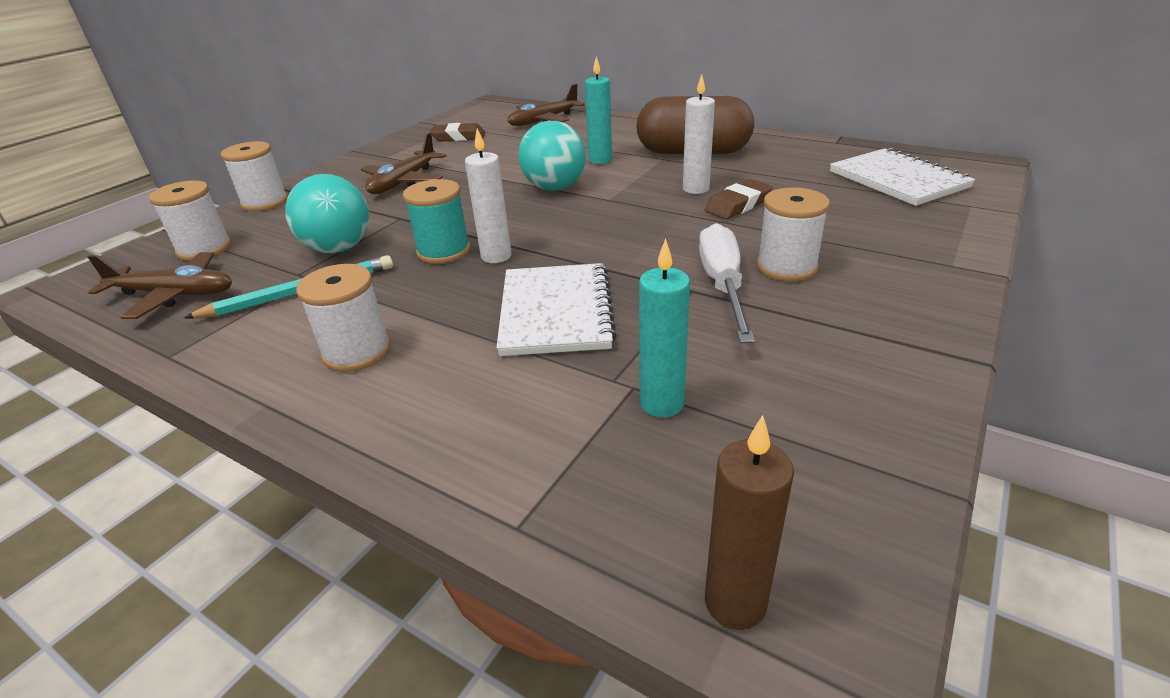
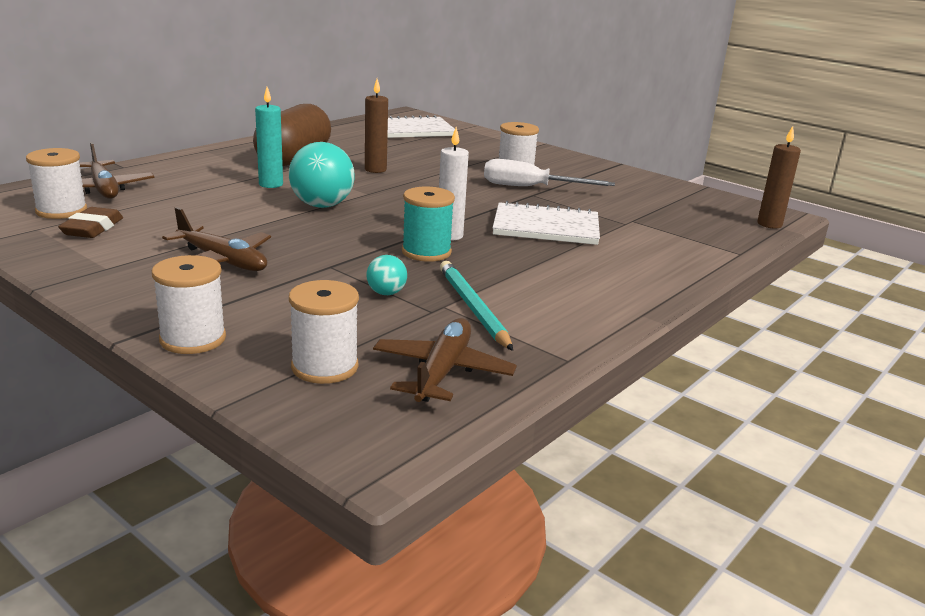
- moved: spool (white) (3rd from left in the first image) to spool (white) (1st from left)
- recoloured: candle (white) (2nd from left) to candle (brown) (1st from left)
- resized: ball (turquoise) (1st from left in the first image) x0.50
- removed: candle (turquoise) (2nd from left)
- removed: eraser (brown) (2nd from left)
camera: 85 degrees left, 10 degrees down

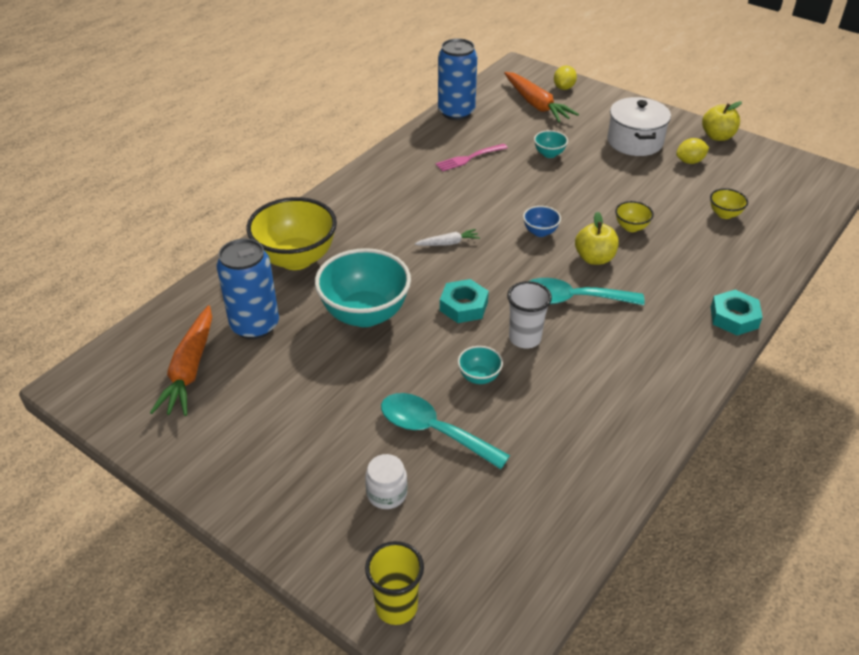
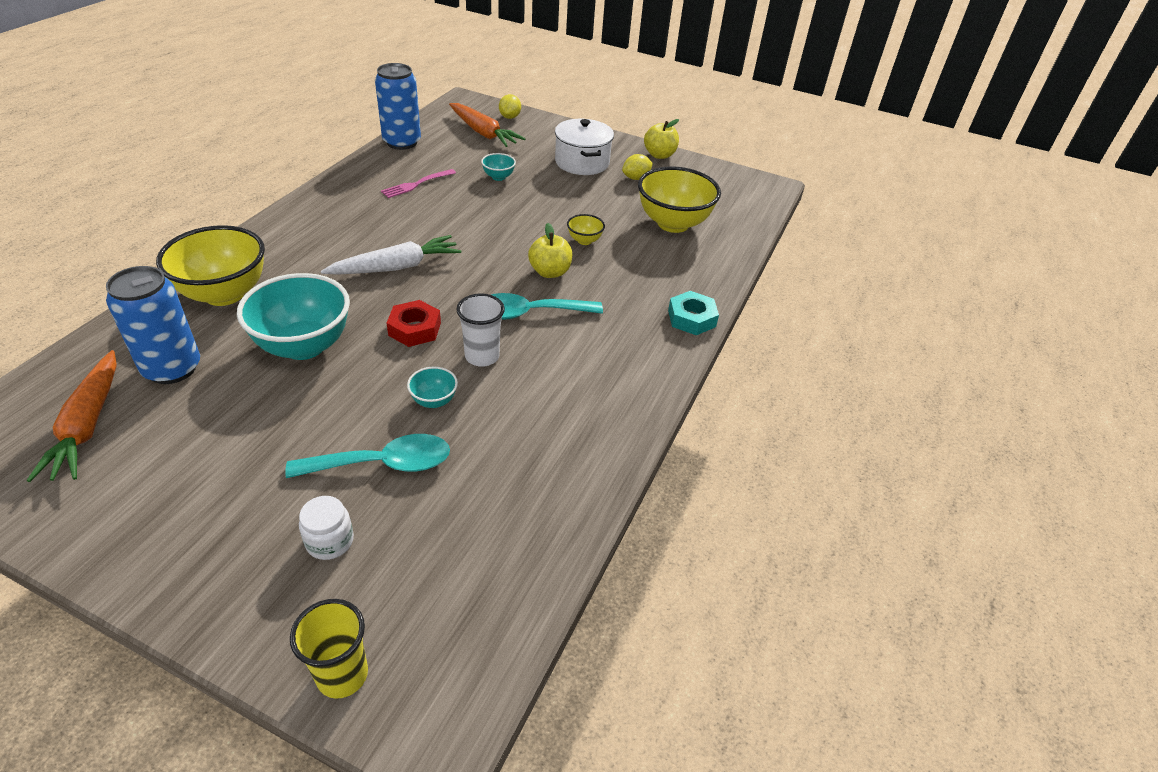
- turned: spoon (turquoise) (1st from left) 150 degrees clockwise
- resized: carrot (white) x1.96
- recoloured: nut (turquoise) (1st from left) to nut (red)
- resized: bowl (yellow) (3rd from left) x2.23
- removed: bowl (blue)
camera: 15 degrees left, 0 degrees up

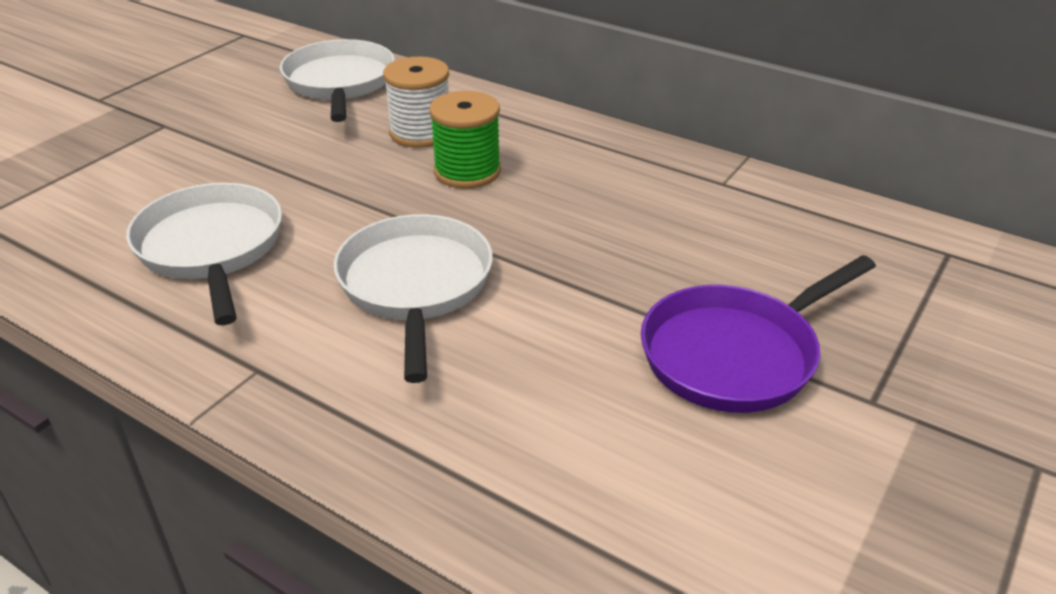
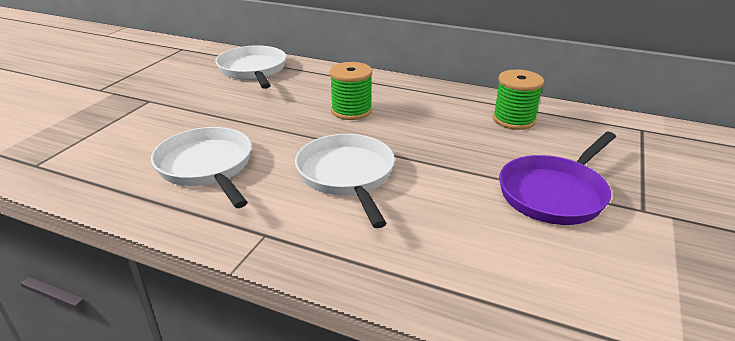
- added: spool (green) (2nd from left)
- removed: spool (white)
camera: 10 degrees left, 5 degrees down

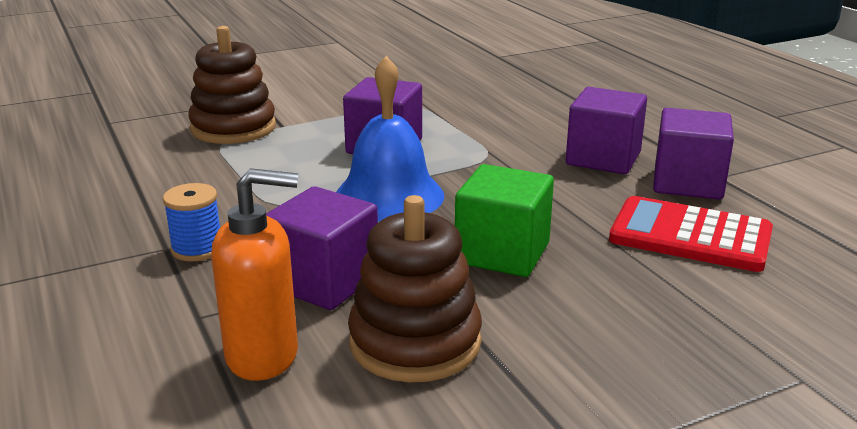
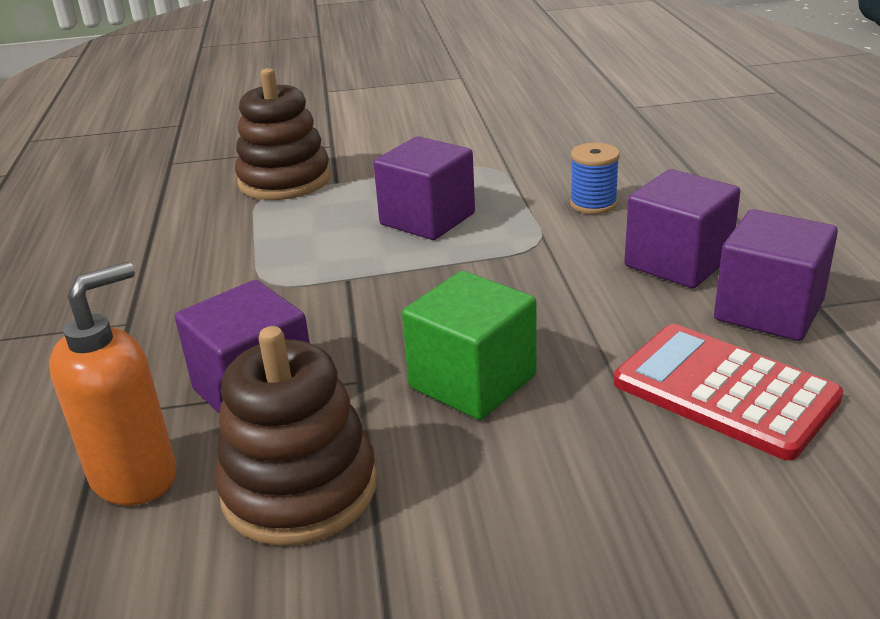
- turned: soap dispenser (orange) 60 degrees counterclockwise
- moved: spool (blue)
- removed: bell (blue)
camera: 20 degrees right, 5 degrees up

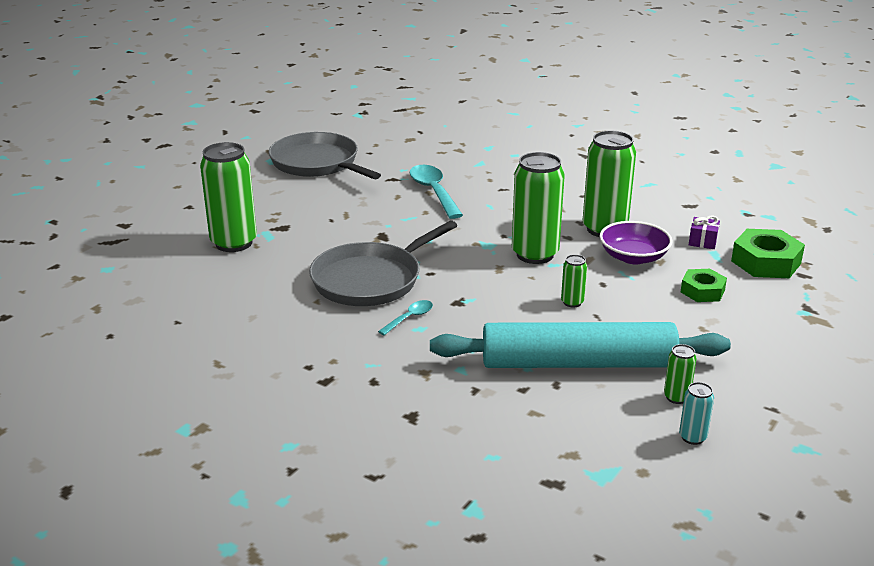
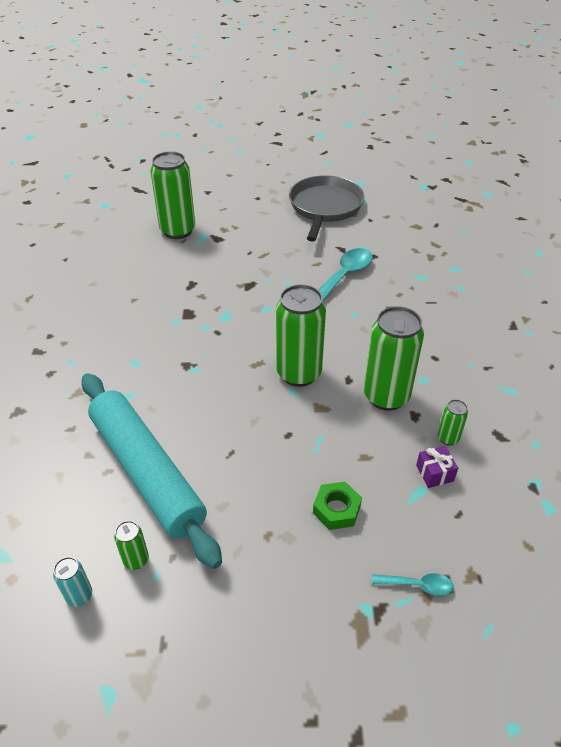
- moved: spoon (turquoise) (1st from left in the first image) to spoon (turquoise) (2nd from left)
- moved: can (green) (3rd from left in the first image) to can (green) (5th from left)
- removed: pan (grey) (2nd from left)
- removed: bowl (purple)
- removed: nut (green) (2nd from left)
camera: 55 degrees right, 15 degrees up

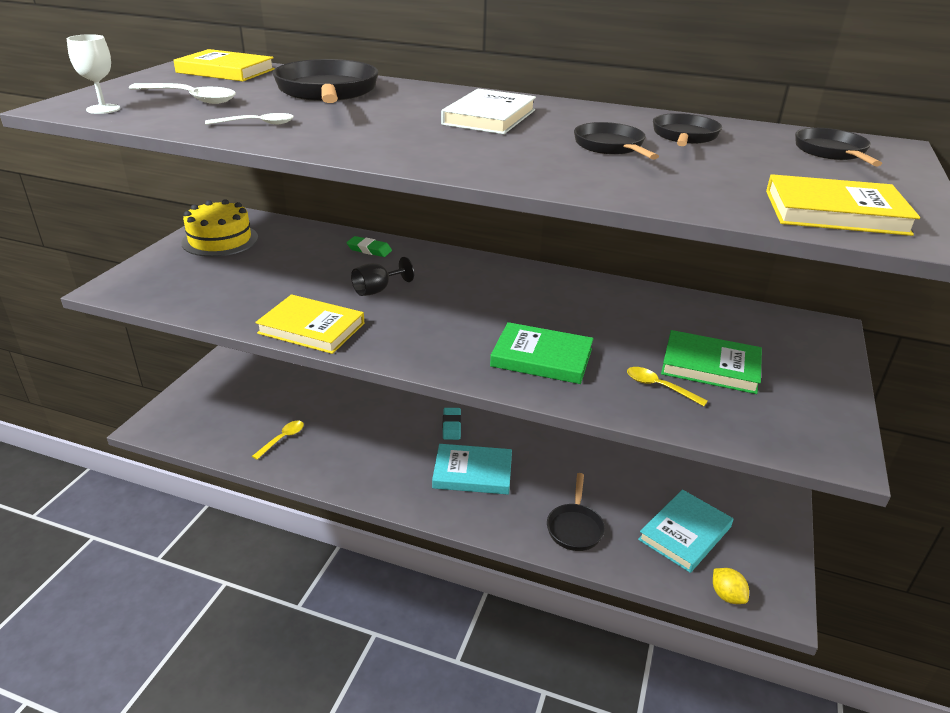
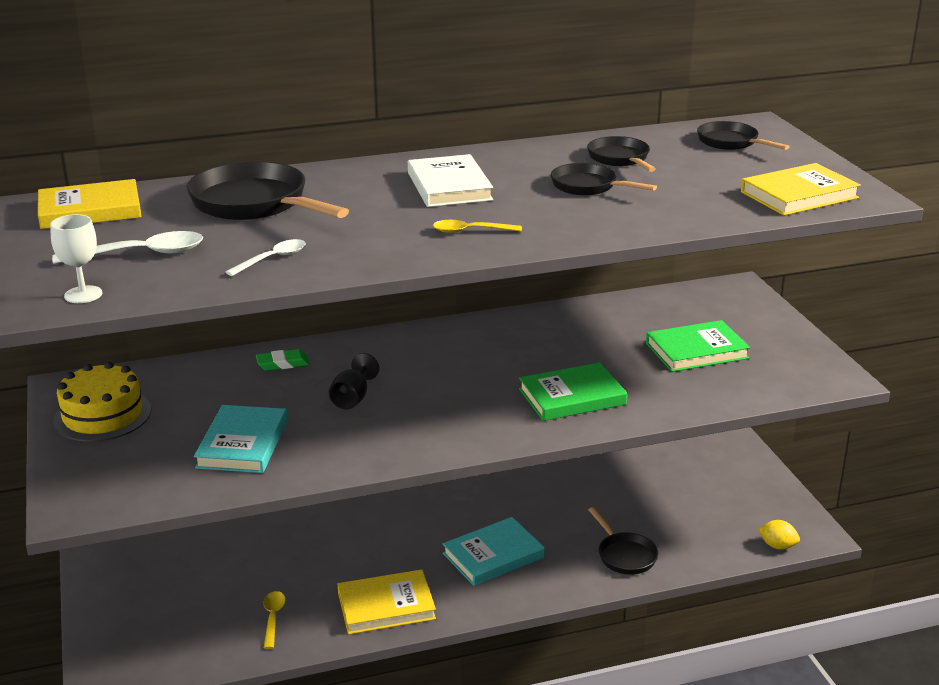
- moved: book (turquoise) (2nd from left in the first image) to book (turquoise) (1st from left)
- moved: book (yellow) (2nd from left)
- moved: spoon (yellow) (2nd from left)
- removed: eraser (turquoise)
camera: 35 degrees left, 5 degrees down

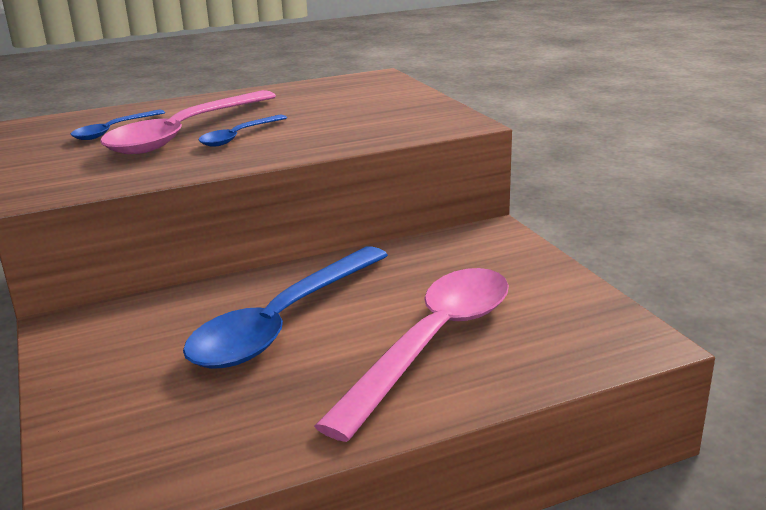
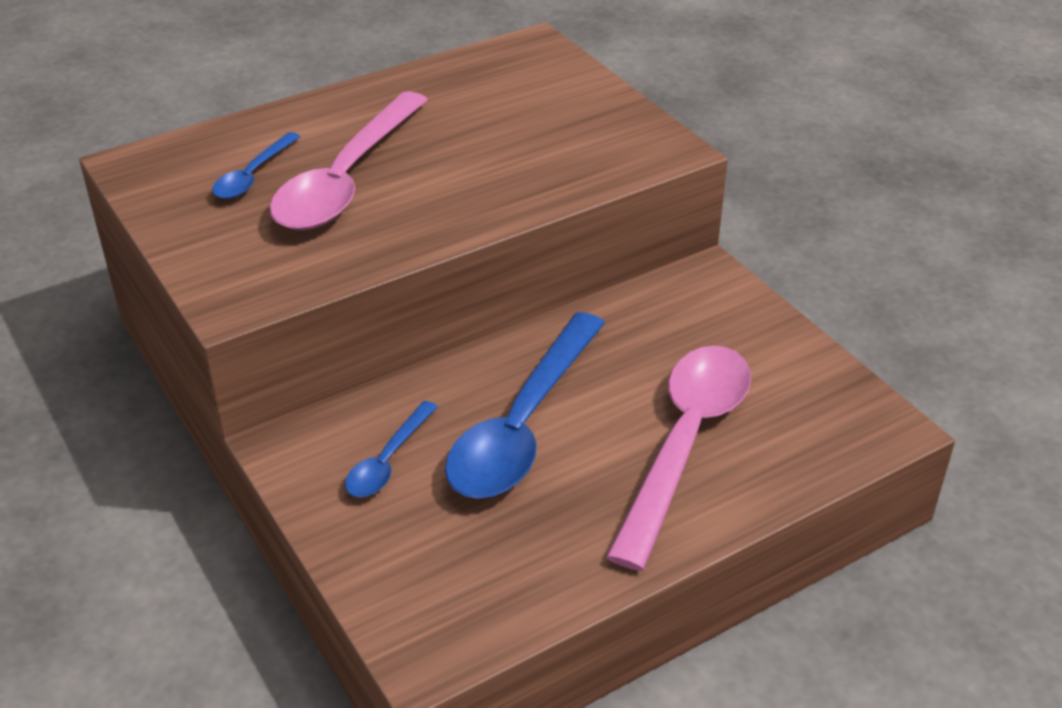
- moved: spoon (blue) (2nd from left)
camera: 10 degrees left, 15 degrees up

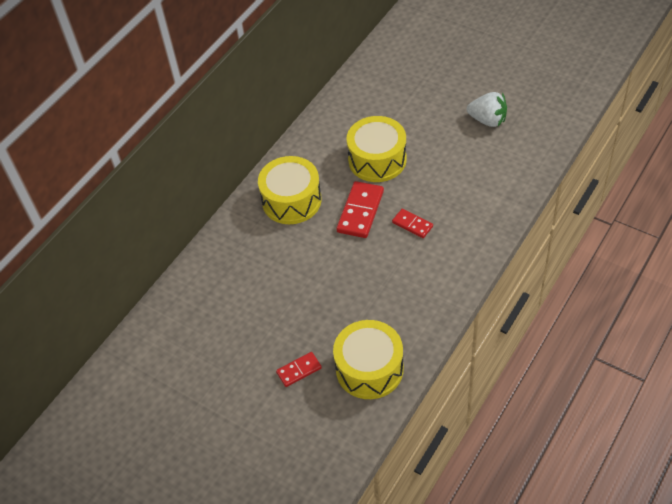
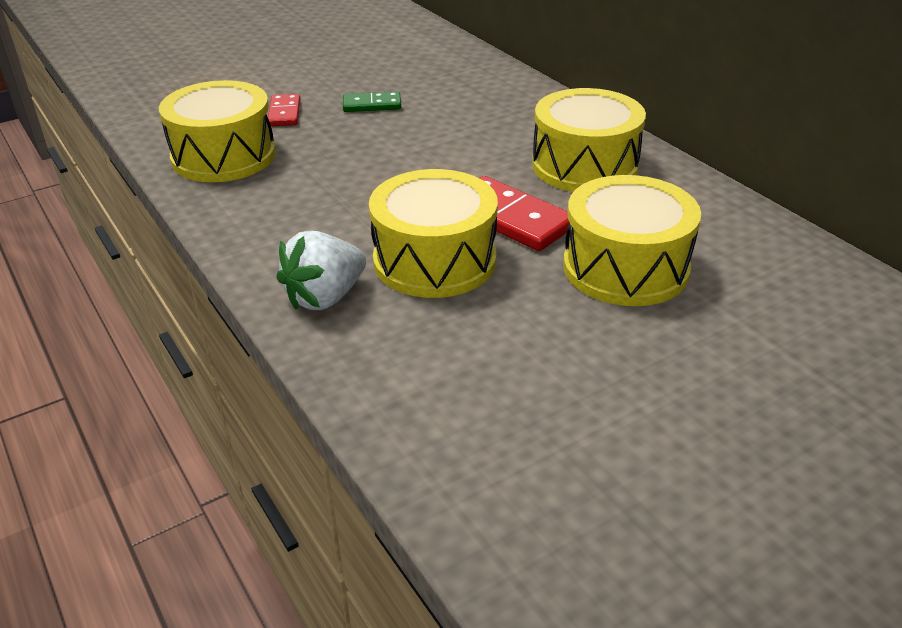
- moved: strawberry (white)
- added: domino (green)
- replaced: domino (red) (3rd from left) to drum (yellow) (2nd from left)
camera: 110 degrees right, 15 degrees down

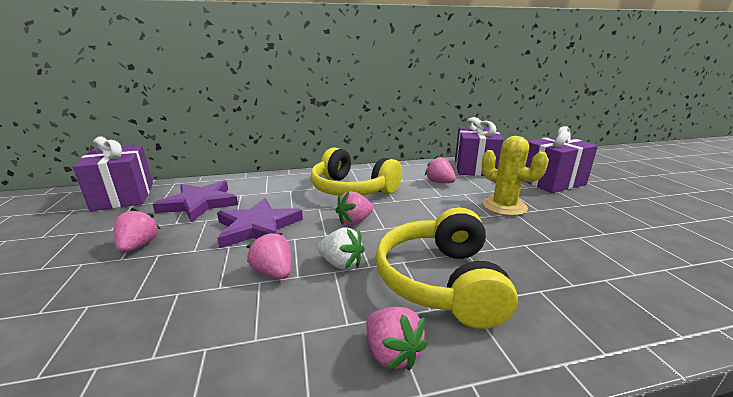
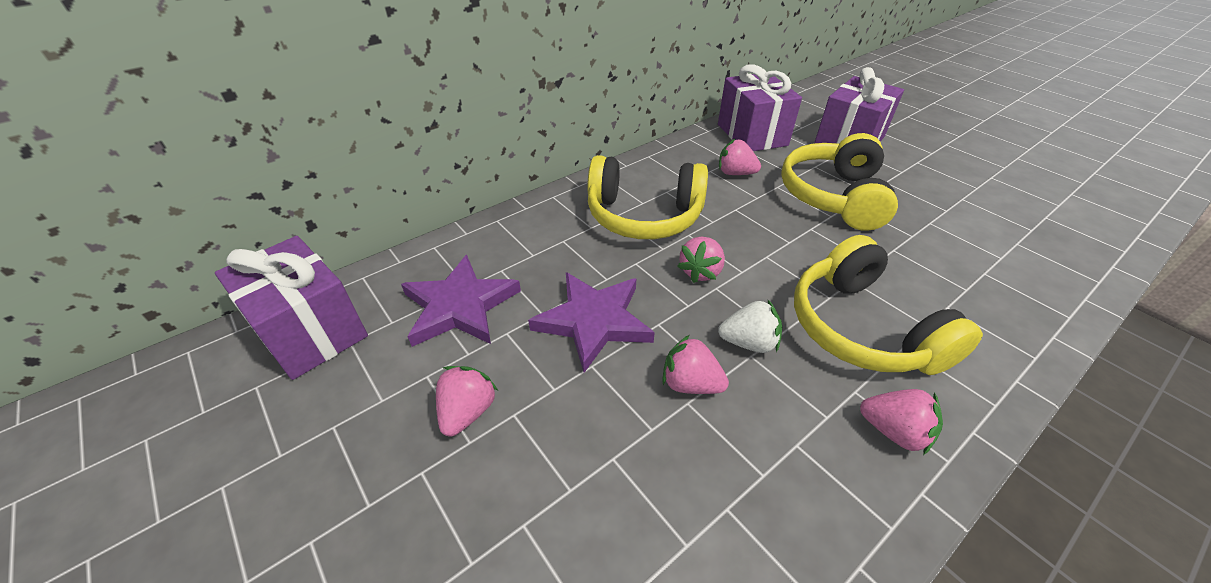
- turned: strawberry (pink) (1st from left) 45 degrees clockwise
- replaced: cactus (yellow) to headphones (yellow) (2nd from left)
camera: 25 degrees left, 20 degrees up

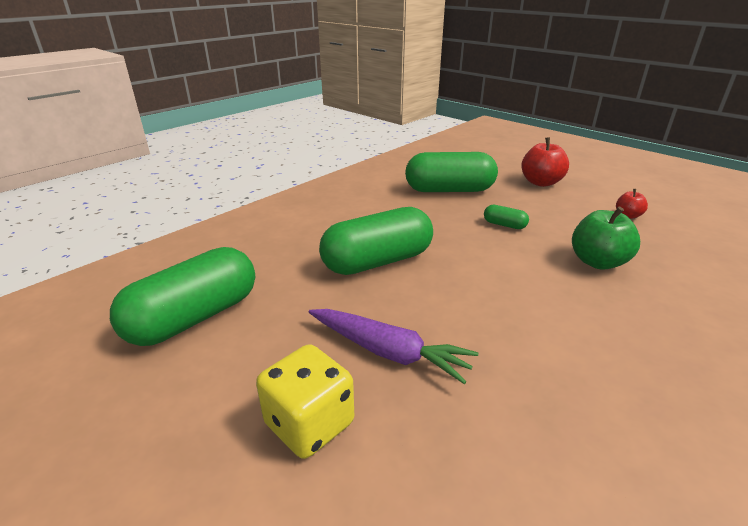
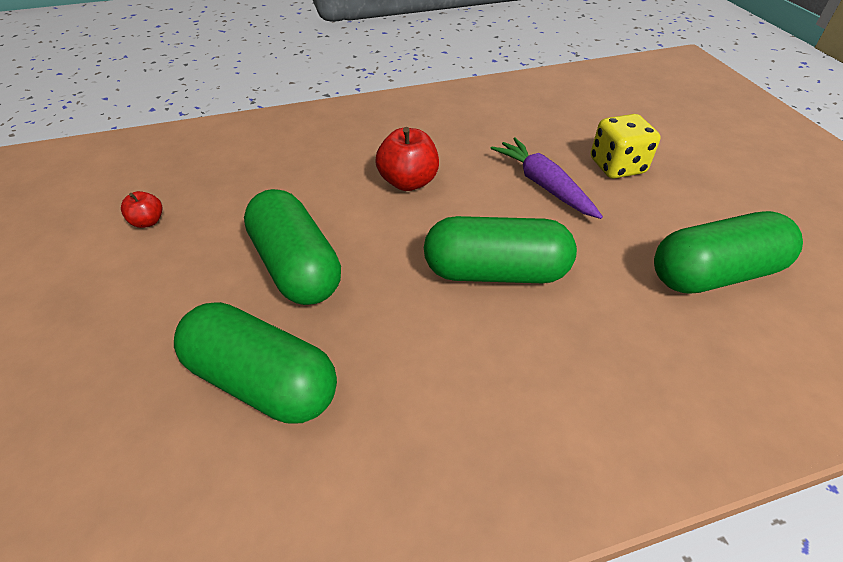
- resized: capsule (green) (4th from left in the first image) x2.34
- moved: apple (red) (1st from left in the first image) to apple (red) (2nd from left)
- removed: apple (green)
camera: 150 degrees left, 15 degrees up

